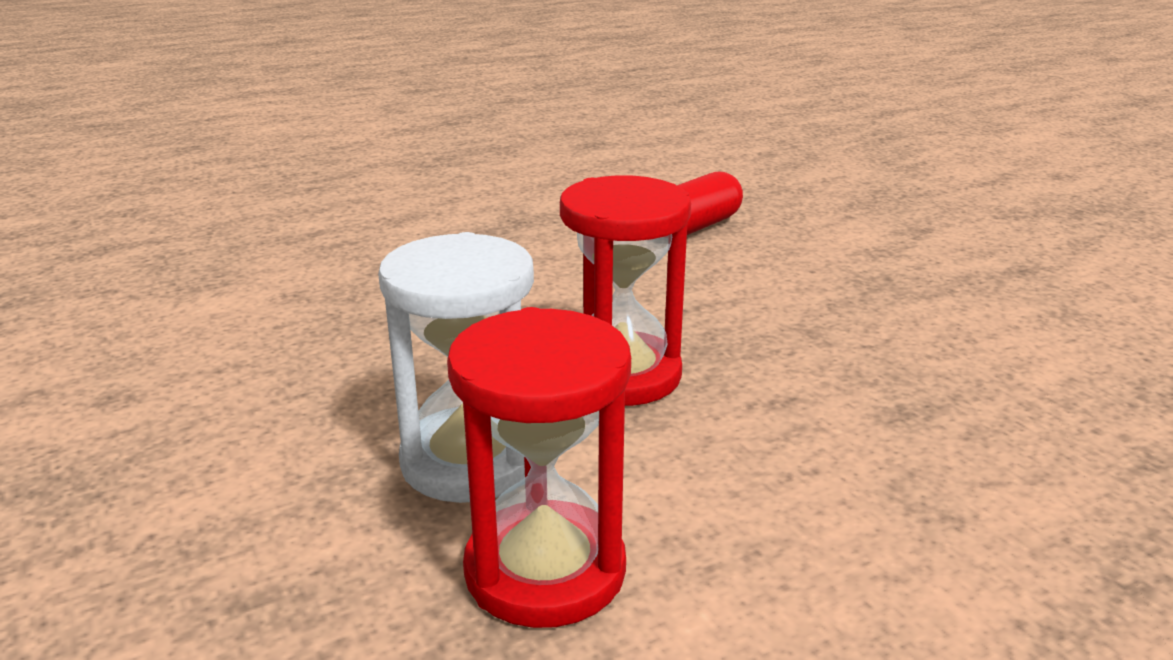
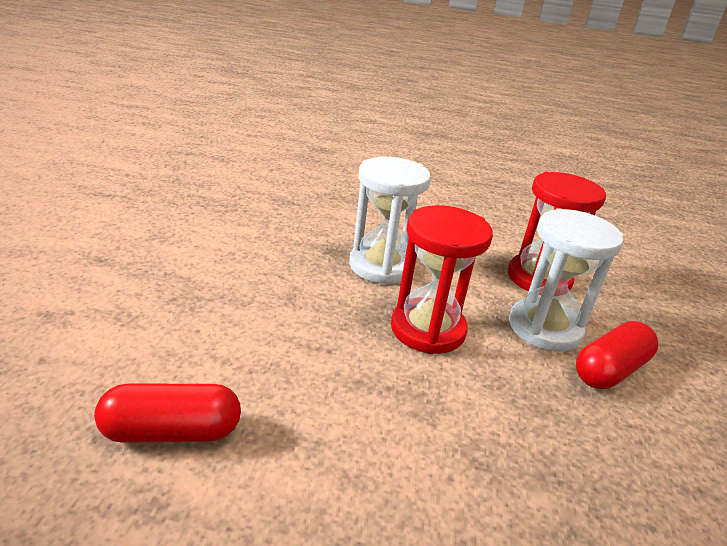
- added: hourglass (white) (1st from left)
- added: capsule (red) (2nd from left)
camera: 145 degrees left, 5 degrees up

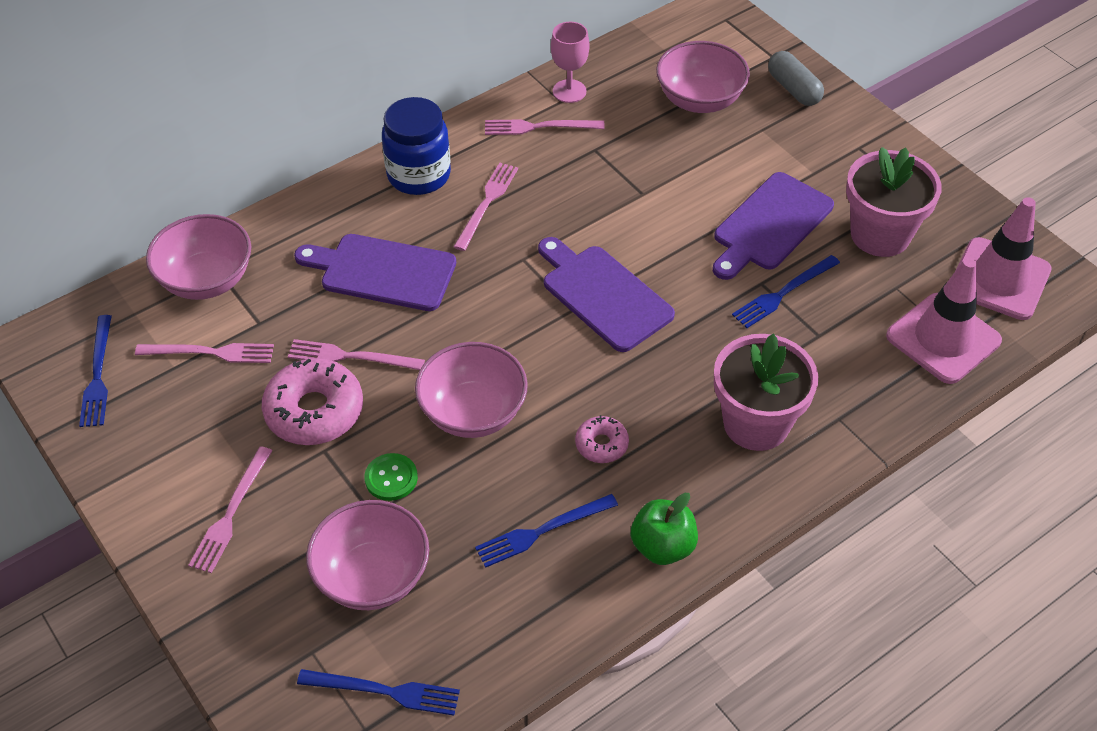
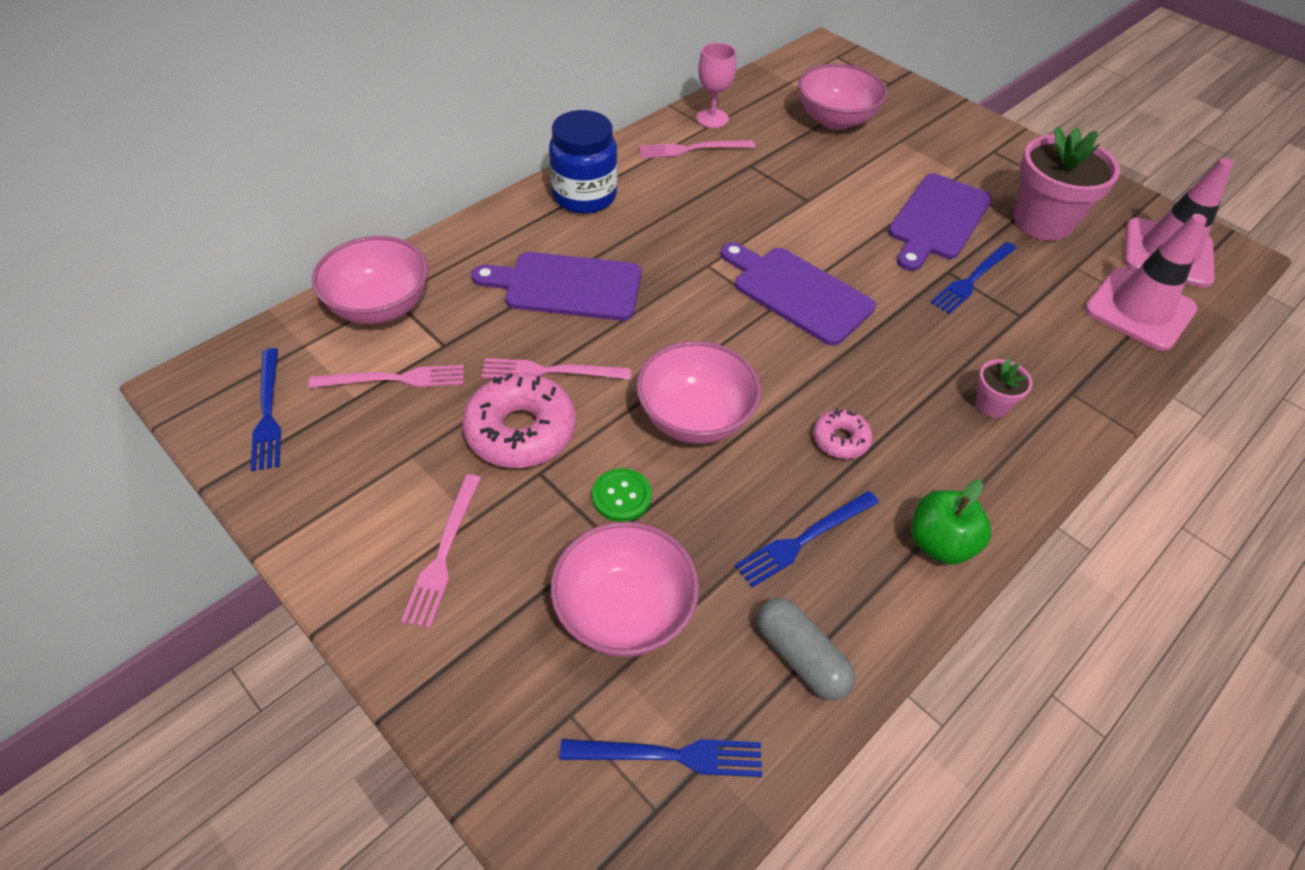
- moved: capsule (grey)
- resized: flower pot (pink) (1st from left) x0.47
- removed: fork (pink) (4th from left)
camera: 10 degrees left, 0 degrees up

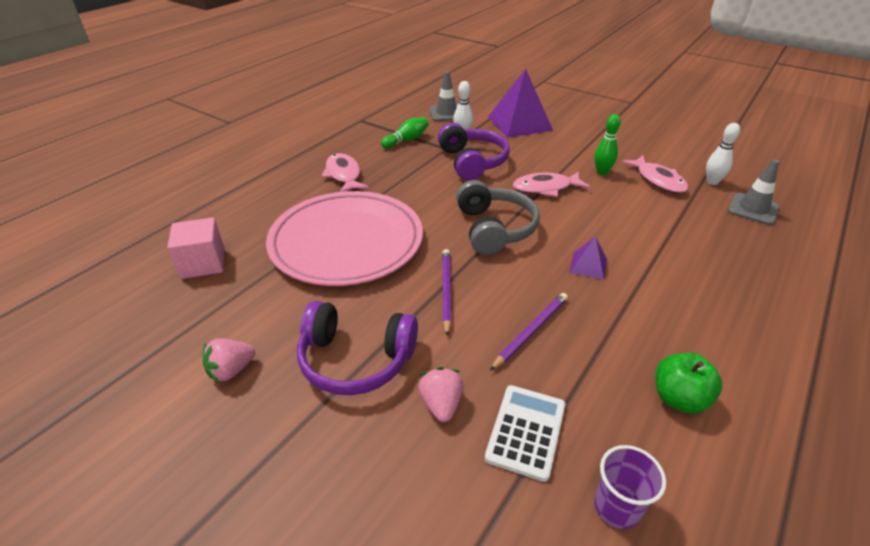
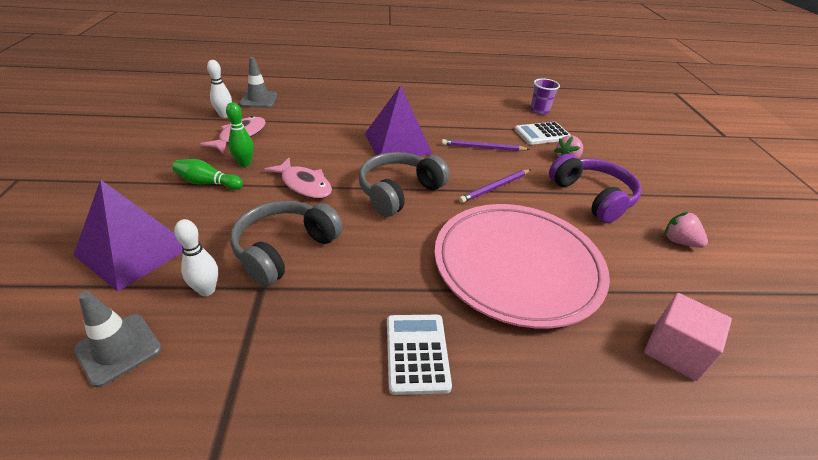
- moved: bowling pin (green) (1st from left)
- recoloured: headphones (purple) (2nd from left) to headphones (grey) (1st from left)
- resized: pyramid (purple) (2nd from left) x2.14
- replaced: fish (pink) (1st from left) to calculator (white) (1st from left)
- turned: strawberry (pink) (1st from left in the first image) 150 degrees counterclockwise
- removed: apple (green)
camera: 130 degrees left, 0 degrees up

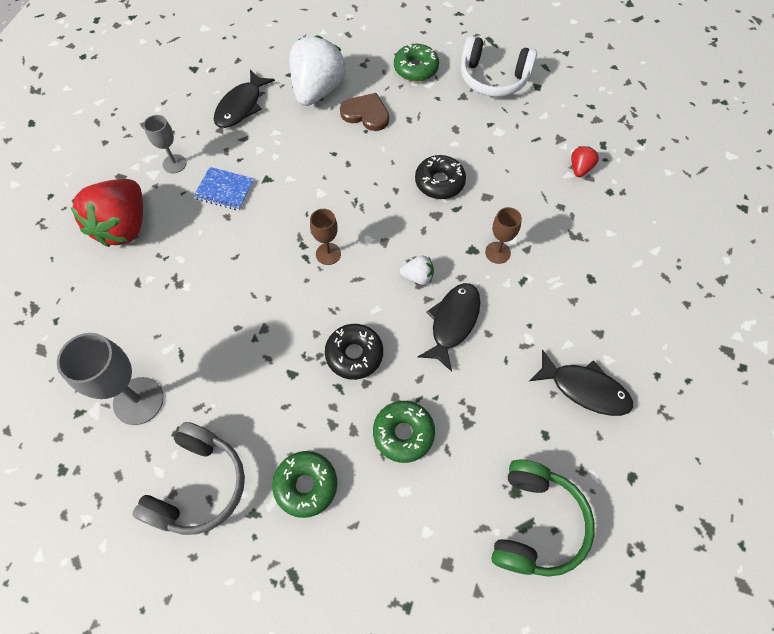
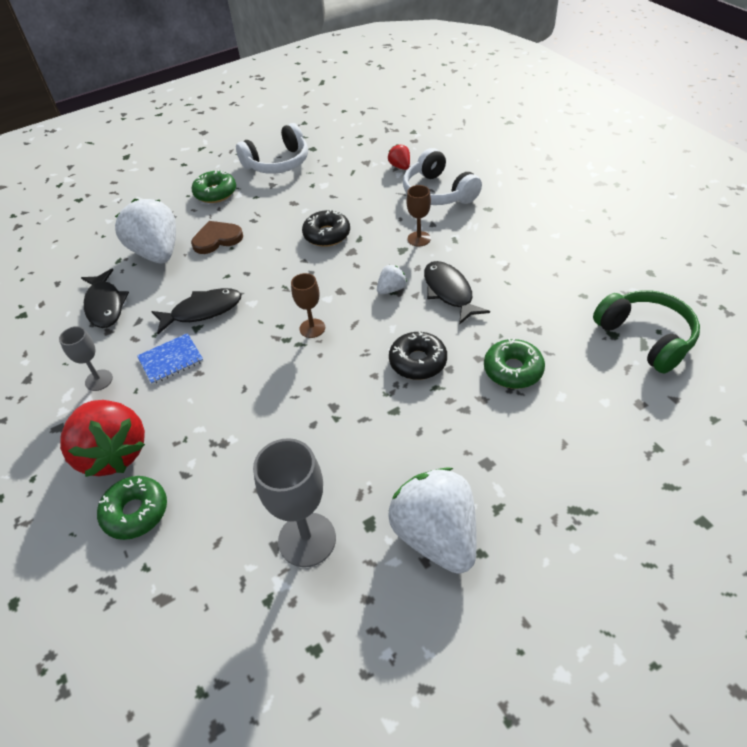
- moved: donut (green) (1st from left)
- moved: fish (black) (3rd from left in the first image) to fish (black) (2nd from left)
- replaced: headphones (grey) to strawberry (white) (3rd from left)
- added: headphones (white) (2nd from left)
camera: 45 degrees left, 15 degrees down

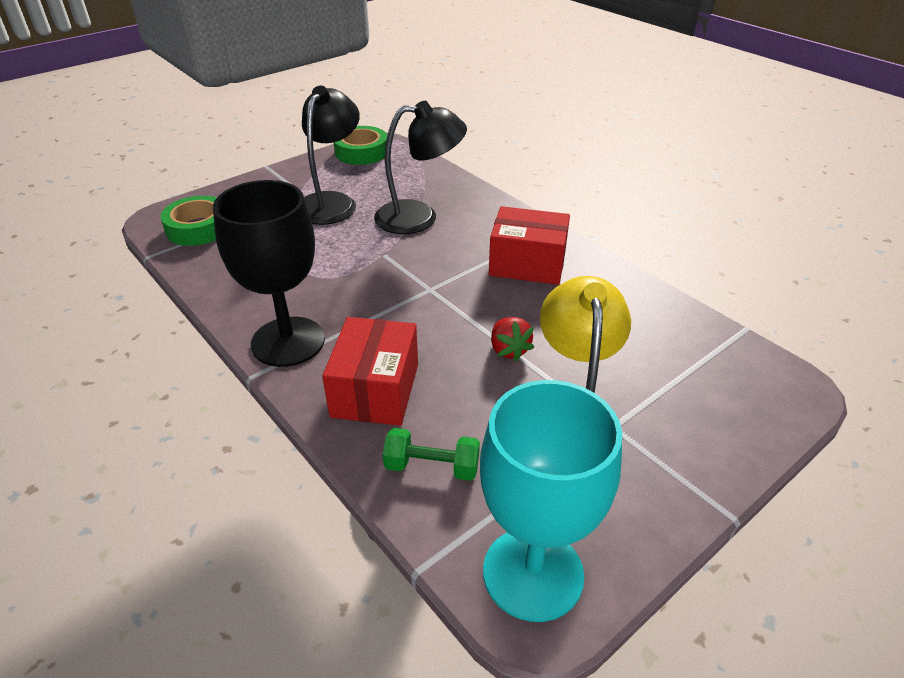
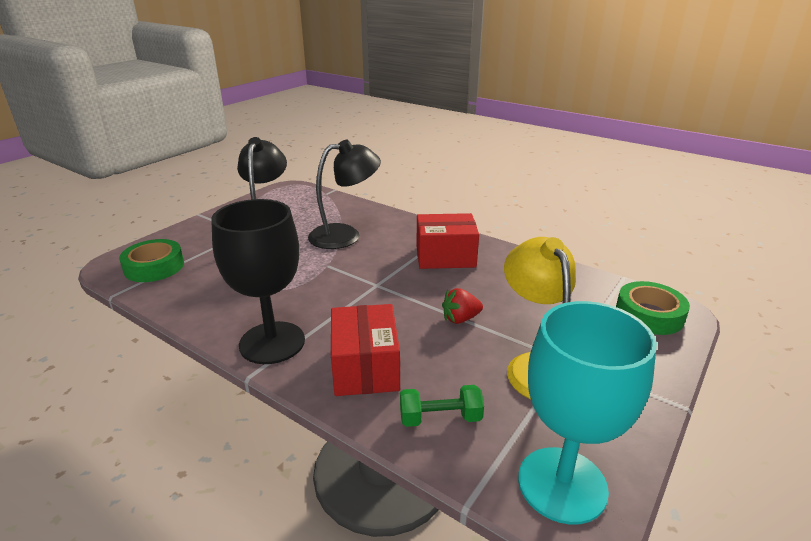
- turned: strawberry (red) 105 degrees clockwise
- moved: tape (green) (2nd from left)
camera: 15 degrees left, 10 degrees down

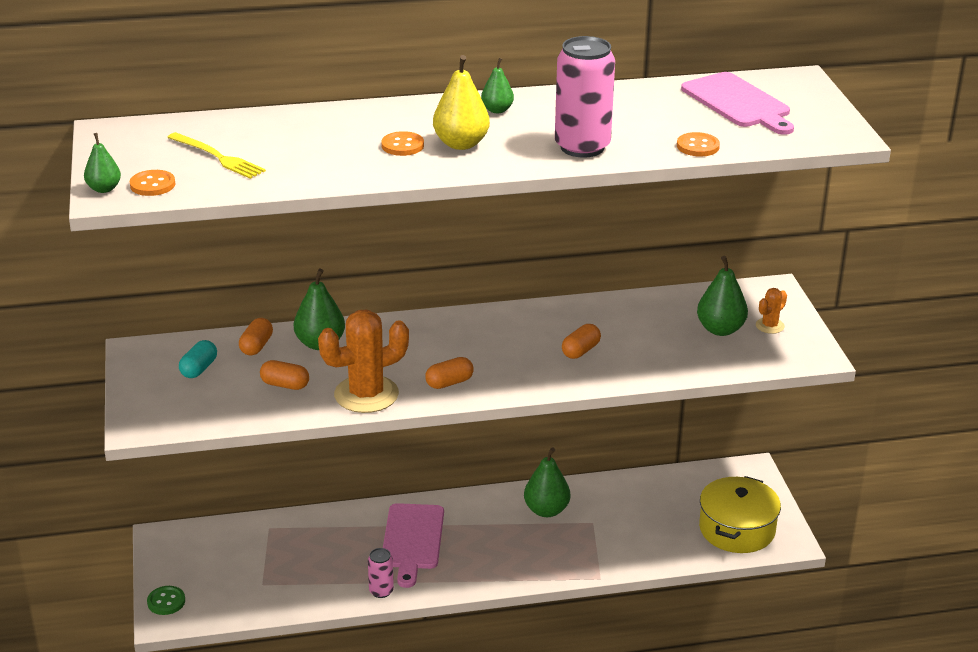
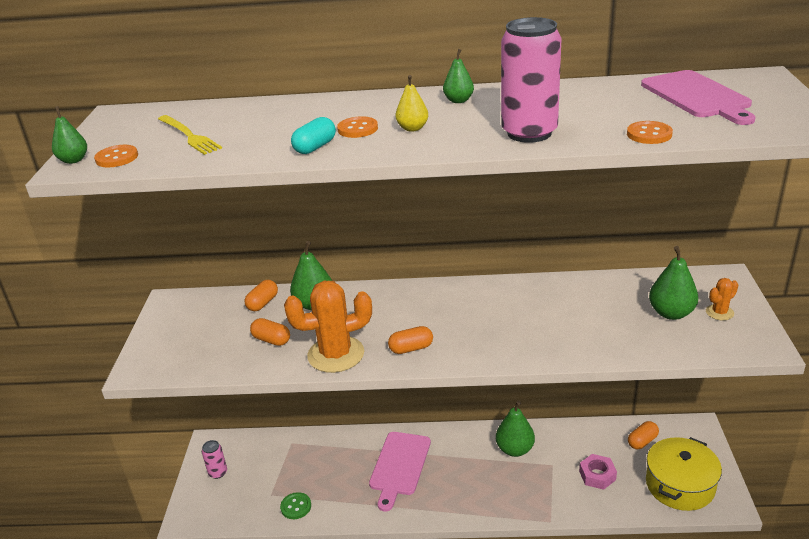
- moved: can (pink) (1st from left)
- moved: button (green)
- moved: capsule (turquoise)
- resized: pear (yellow) x0.60
- added: nut (pink)
- moved: capsule (orange) (4th from left)
camera: 15 degrees right, 0 degrees up

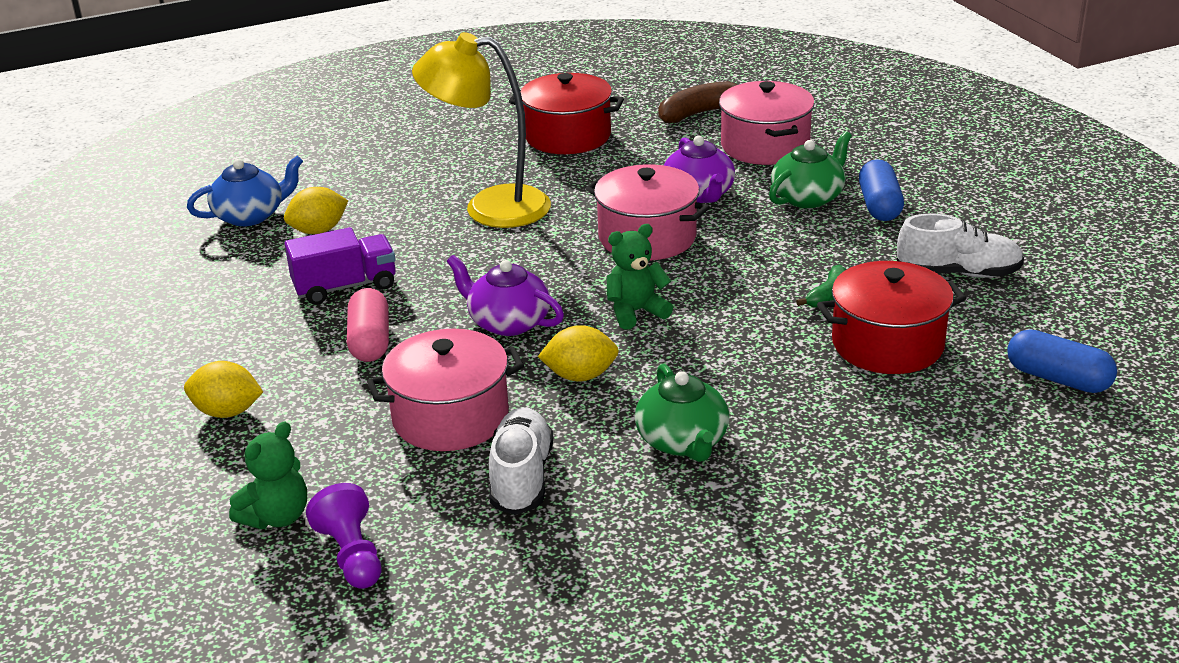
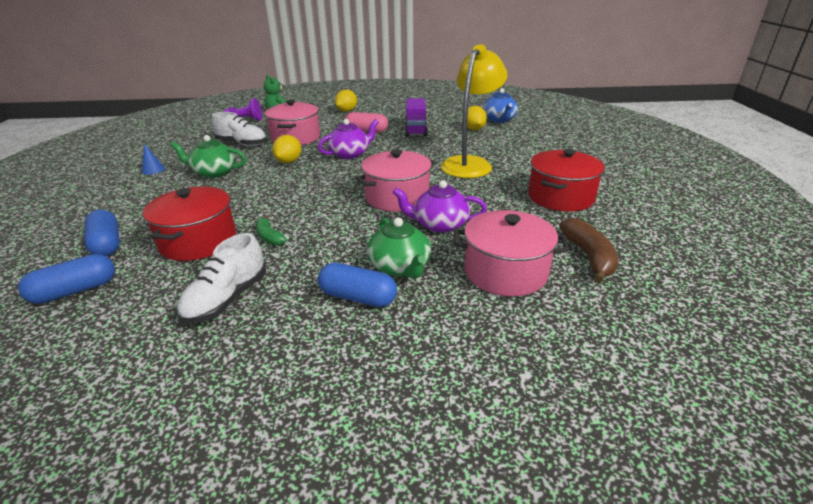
- added: capsule (blue) (2nd from left)
- added: cone (blue)
- removed: teddy bear (green) (2nd from left)
camera: 110 degrees right, 0 degrees up

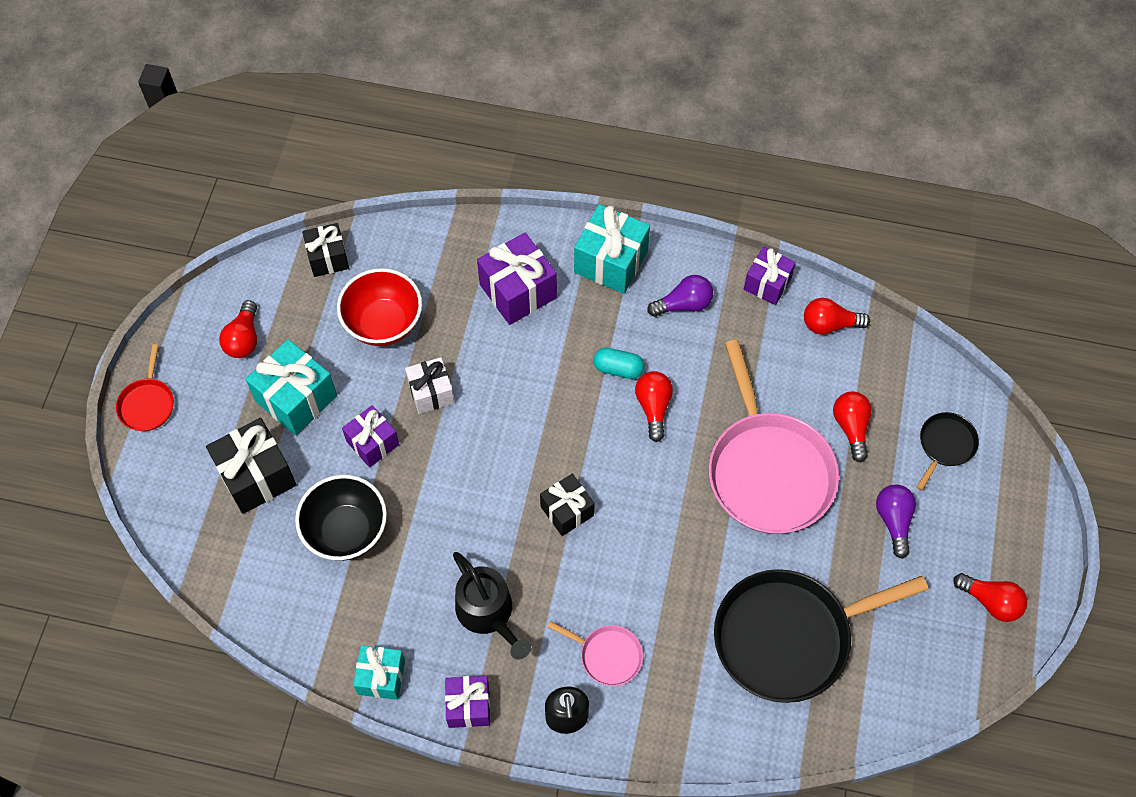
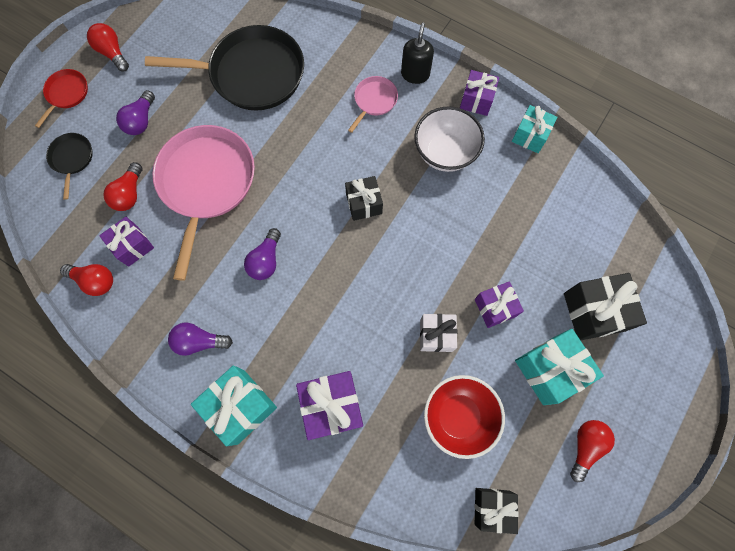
- moved: pan (red)
- turned: pan (black) (2nd from left in the first image) 120 degrees clockwise
- moved: gift (purple) (4th from left in the first image) to gift (purple) (1st from left)
- recoloured: light bulb (red) (2nd from left) to light bulb (purple) (3rd from left)
- turned: pan (pink) (1st from left in the first image) 75 degrees clockwise
- replaced: watering can (black) to bowl (white)
- removed: bowl (black)
- removed: capsule (turquoise)
camera: 160 degrees left, 10 degrees up

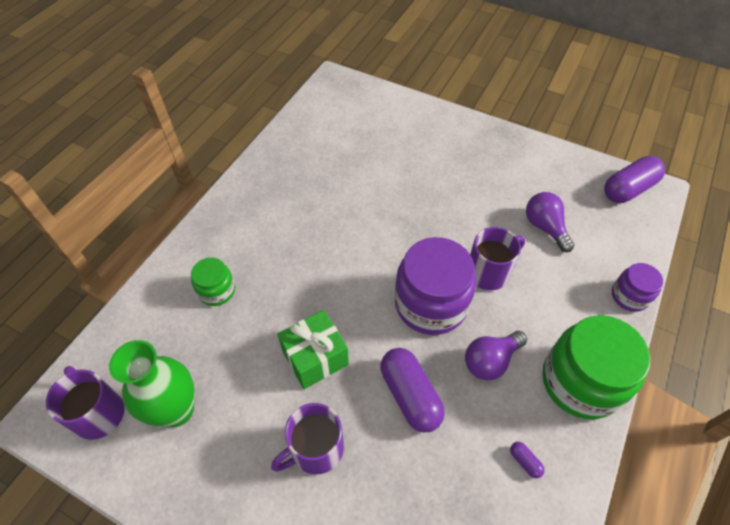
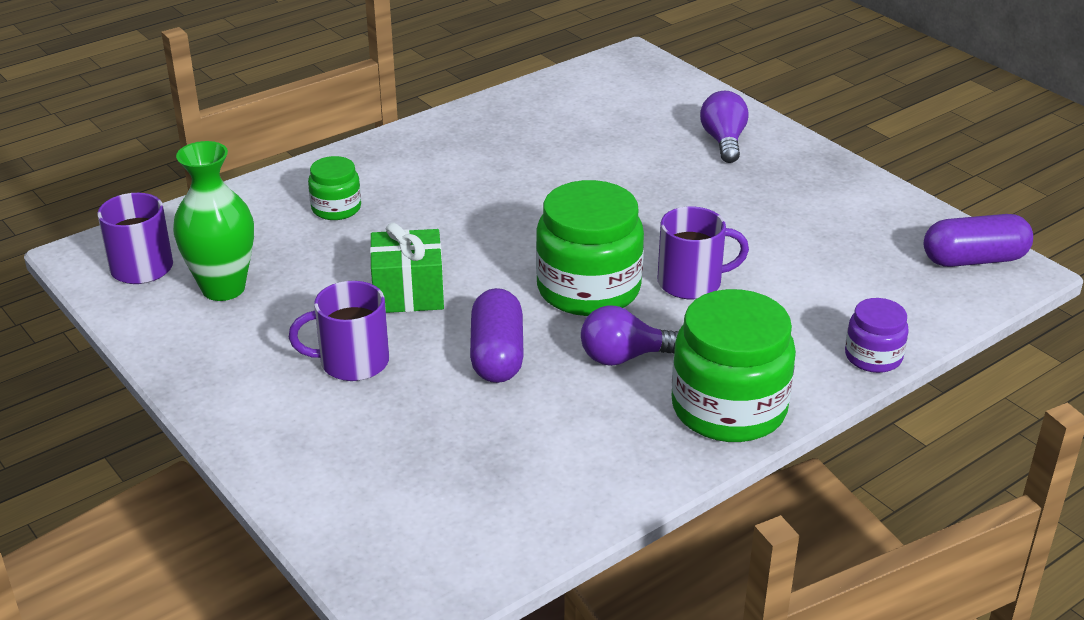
- recoloured: jar (purple) (1st from left) to jar (green) (2nd from left)
- moved: light bulb (purple) (2nd from left)
- removed: capsule (purple) (2nd from left)
camera: 25 degrees right, 20 degrees down

